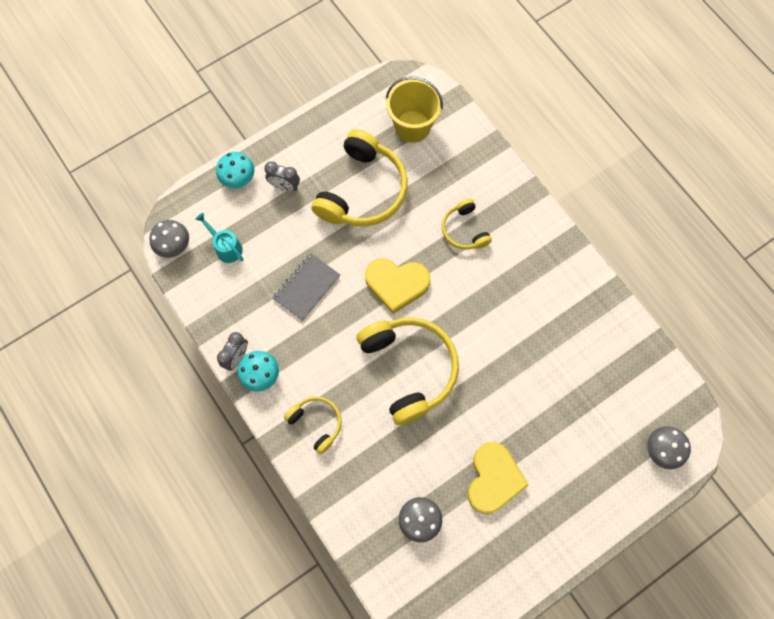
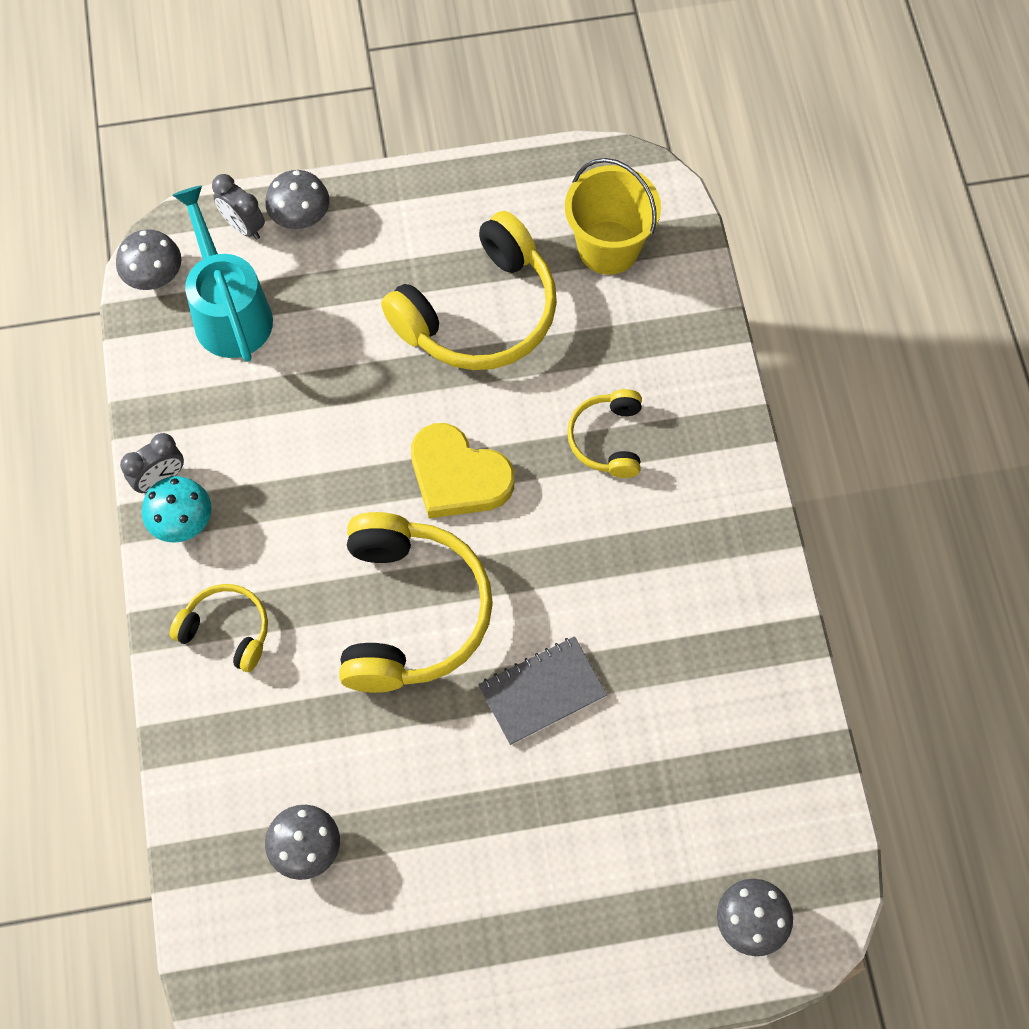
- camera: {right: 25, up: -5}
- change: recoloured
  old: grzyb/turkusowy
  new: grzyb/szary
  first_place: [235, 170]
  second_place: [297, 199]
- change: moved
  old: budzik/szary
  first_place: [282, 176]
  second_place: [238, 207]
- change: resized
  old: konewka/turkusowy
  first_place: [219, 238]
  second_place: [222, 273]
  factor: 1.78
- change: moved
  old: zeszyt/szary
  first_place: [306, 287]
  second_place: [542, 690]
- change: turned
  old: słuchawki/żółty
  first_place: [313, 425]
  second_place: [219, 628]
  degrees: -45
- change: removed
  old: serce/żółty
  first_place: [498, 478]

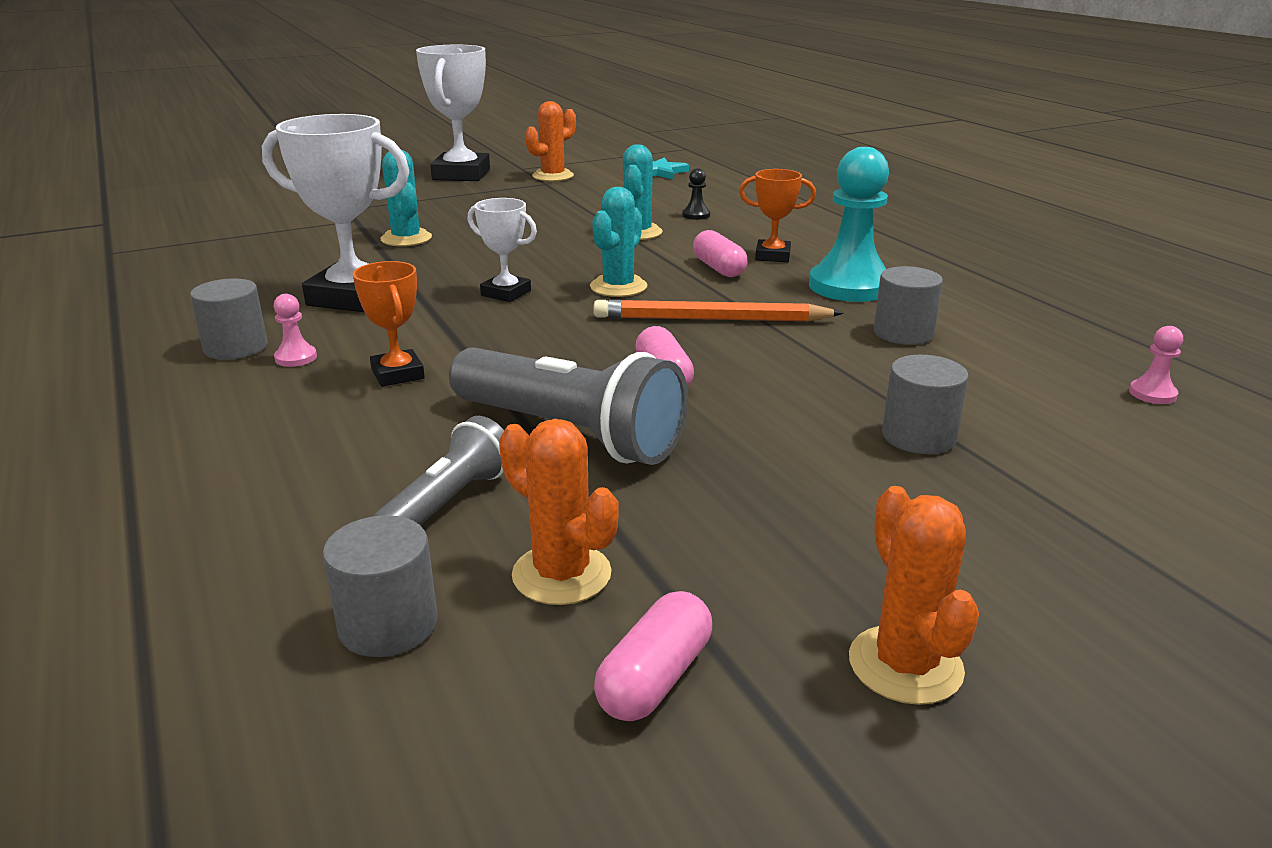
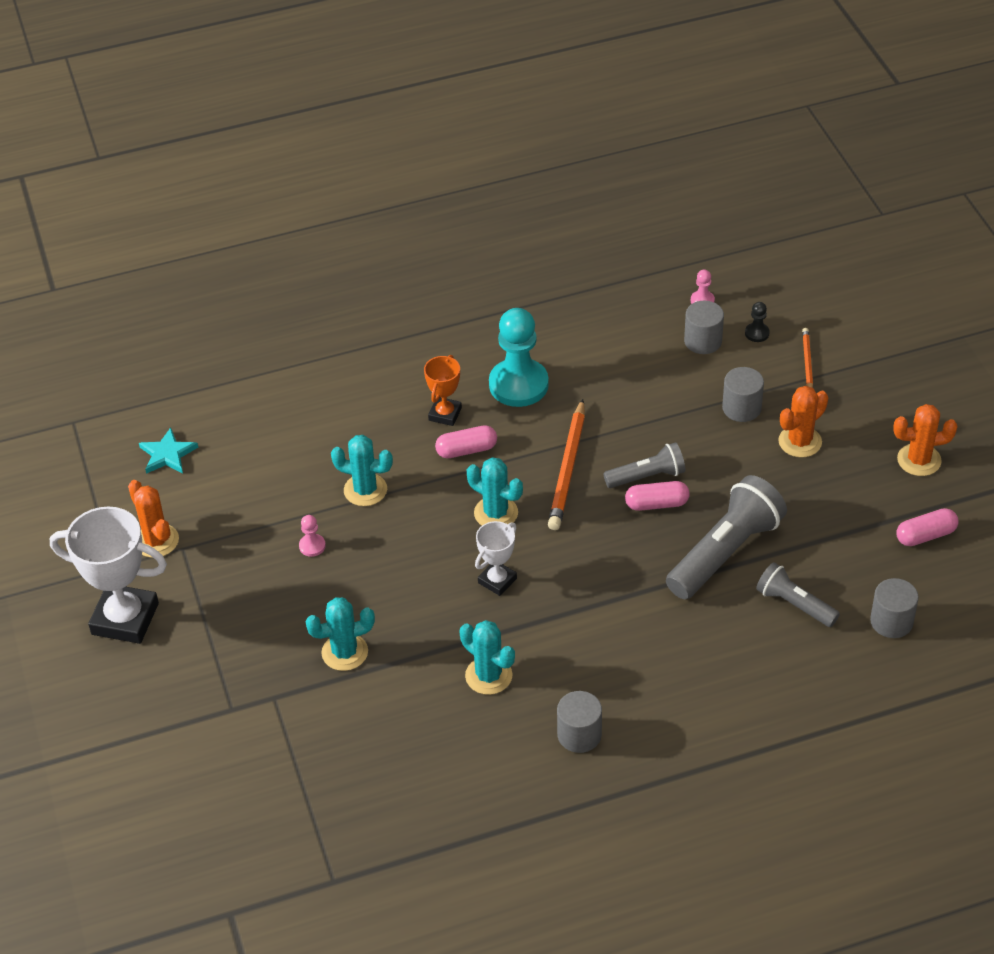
- camera: {right: -80, up: 20}
- change: replaced
  old: puchar/biały
  new: kaktus/turkusowy
  first_place: [336, 213]
  second_place: [487, 657]
- change: moved
  old: pionek/czarny
  first_place: [696, 194]
  second_place: [757, 322]
- change: removed
  old: puchar/pomarańczowy
  first_place: [389, 324]
- change: moved
  old: walec/szary
  first_place: [908, 305]
  second_place: [704, 327]
- change: moved
  old: pionek/różowy
  first_place: [295, 330]
  second_place: [312, 536]
- change: moved
  old: kaktus/pomarańczowy
  first_place: [559, 512]
  second_place: [803, 422]
- change: turned
  old: kapsułka/różowy
  first_place: [653, 656]
  second_place: [927, 527]
  degrees: -60
- change: added
  new: ołówek/pomarańczowy
  second_place: [807, 358]
- change: added
  new: latarka/szary
  second_place: [644, 465]

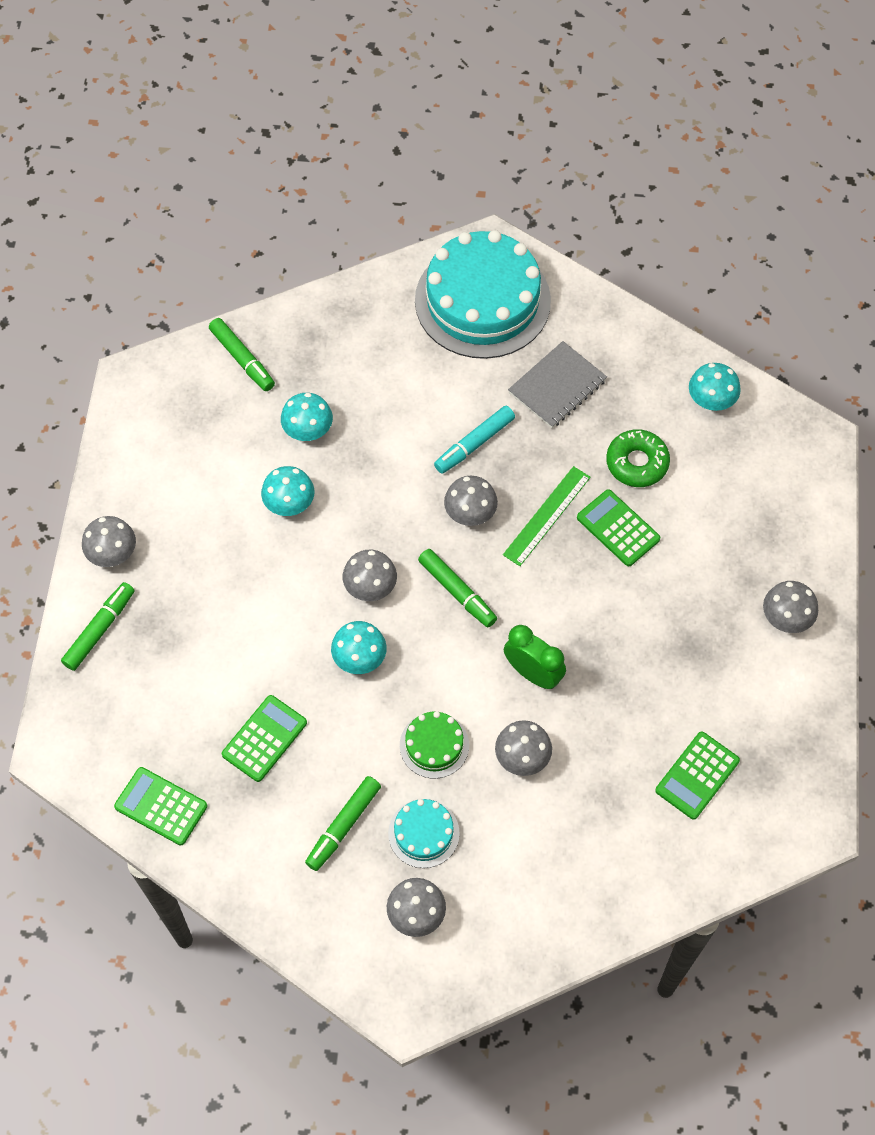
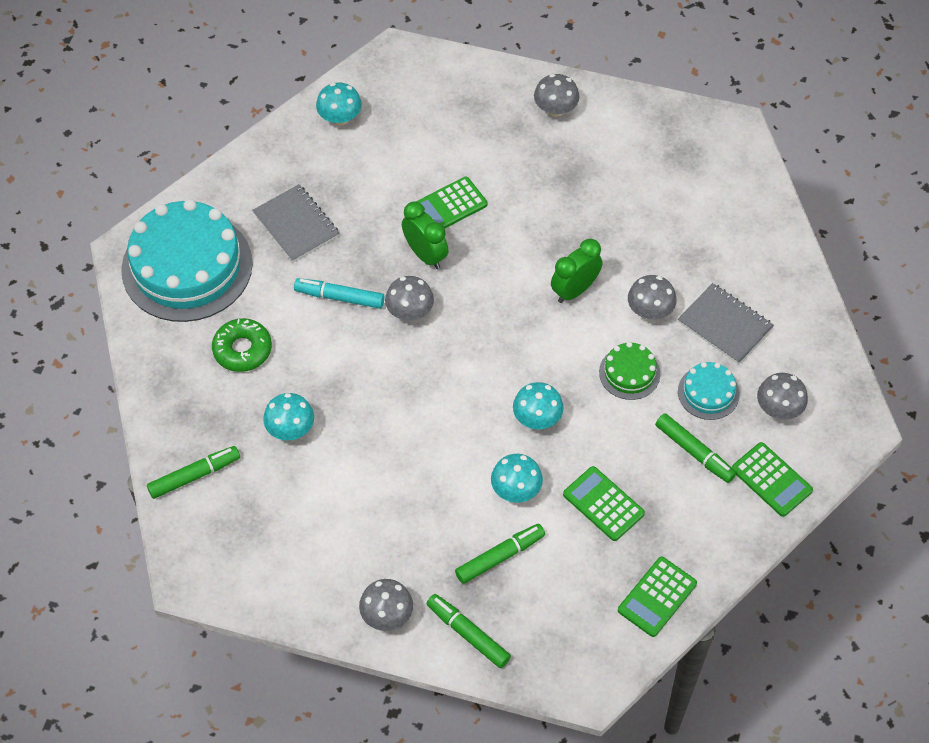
- camera: {right: -80, up: -5}
- change: turned
  old: flamaster/turkusowy
  first_place: [474, 440]
  second_place: [339, 293]
  degrees: 135
- change: moved
  old: donut/zielony
  first_place: [638, 458]
  second_place: [242, 345]
- change: moved
  old: grzyb/turkusowy
  first_place: [287, 491]
  second_place: [517, 478]
- change: replaced
  old: linijka/zielony
  new: budzik/zielony
  first_place: [547, 516]
  second_place: [425, 235]
- change: moved
  old: flamaster/zielony
  first_place: [457, 588]
  second_place: [500, 554]
- change: removed
  old: grzyb/szary
  first_place: [370, 575]
- change: moved
  old: kalkulator/zielony
  first_place: [697, 775]
  second_place: [772, 479]
- change: added
  new: zeszyt/szary
  second_place: [726, 323]

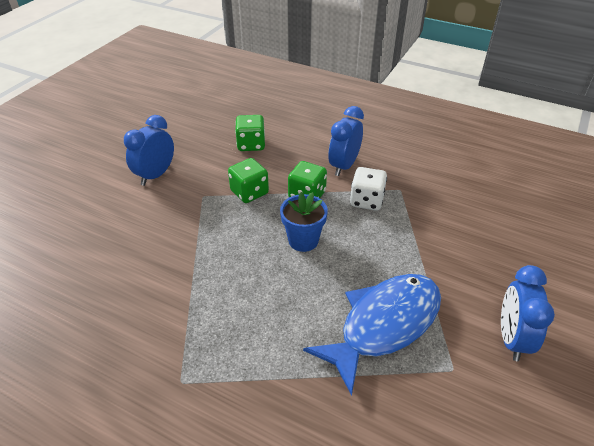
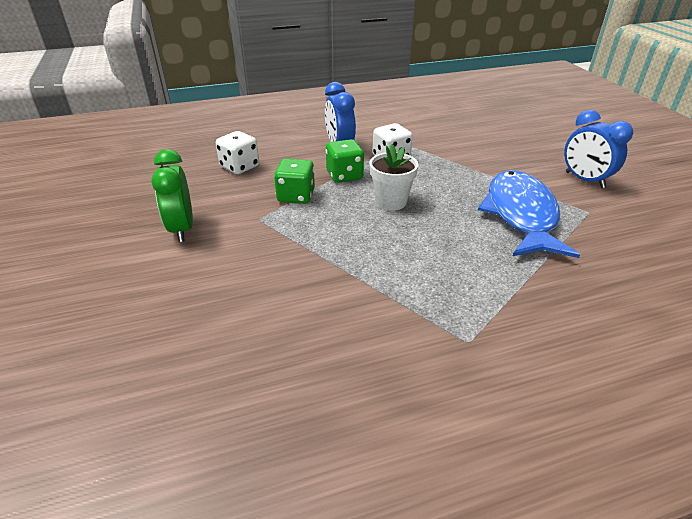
- camera: {right: -45, up: -5}
- change: recoloured
  old: budzik/niebieski
  new: budzik/zielony
  first_place: [149, 150]
  second_place: [172, 195]
- change: recoloured
  old: kostka do gry/zielony
  new: kostka do gry/biały
  first_place: [250, 133]
  second_place: [237, 152]
- change: recoloured
  old: doniczka/niebieski
  new: doniczka/biały
  first_place: [304, 222]
  second_place: [394, 177]

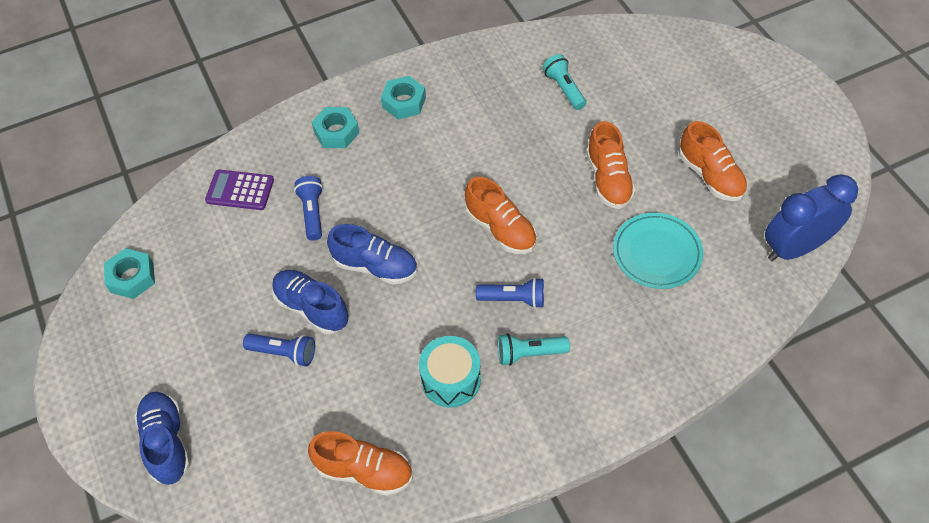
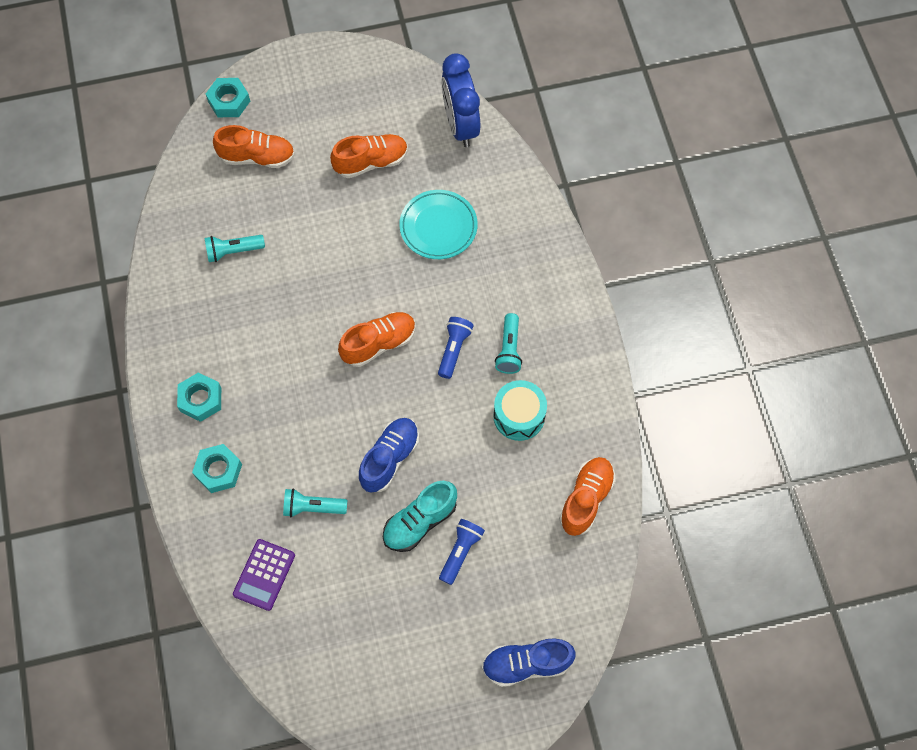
- camera: {right: -80, up: 10}
- change: moved
  old: but/pomarańczowy
  first_place: [611, 165]
  second_place: [254, 146]
- change: recoloured
  old: latarka/niebieski
  new: latarka/turkusowy
  first_place: [308, 208]
  second_place: [315, 502]
- change: moved
  old: nakrętka/turkusowy
  first_place: [129, 273]
  second_place: [228, 97]
- change: recoloured
  old: but/niebieski
  new: but/turkusowy
  first_place: [310, 302]
  second_place: [420, 516]

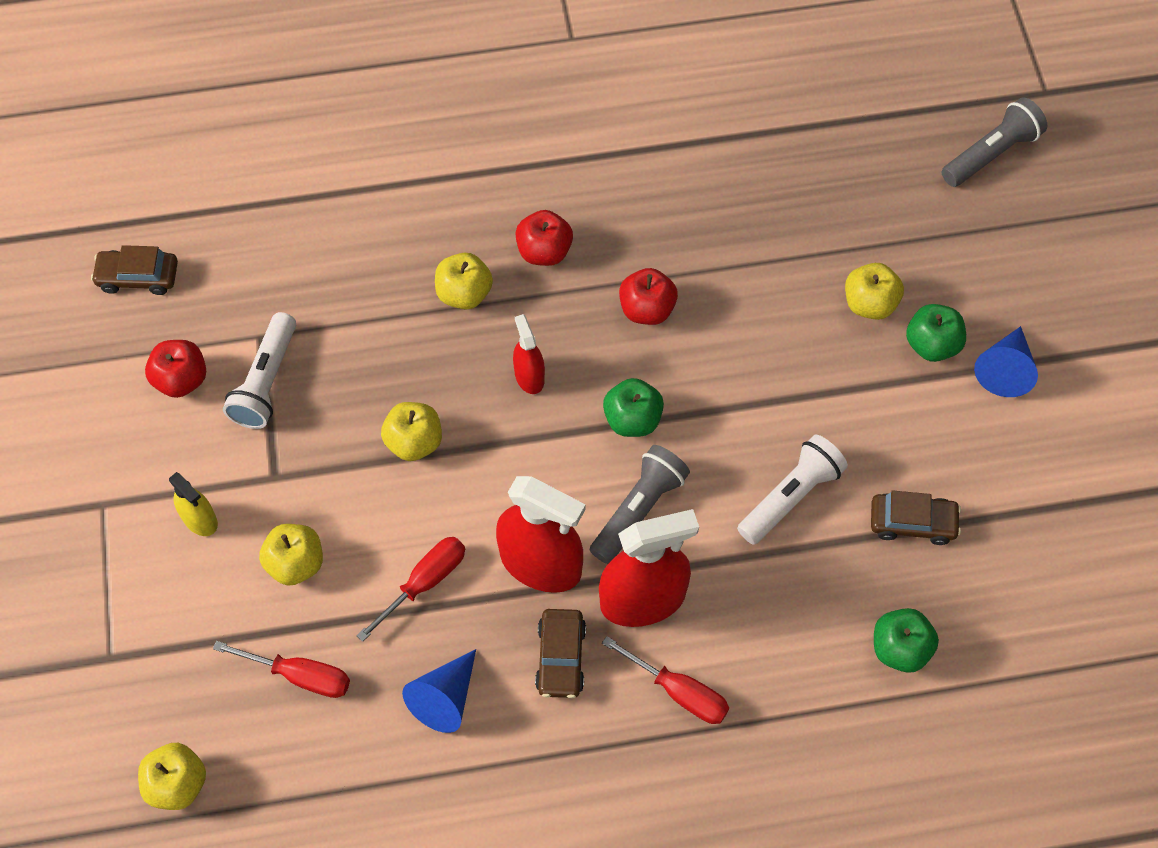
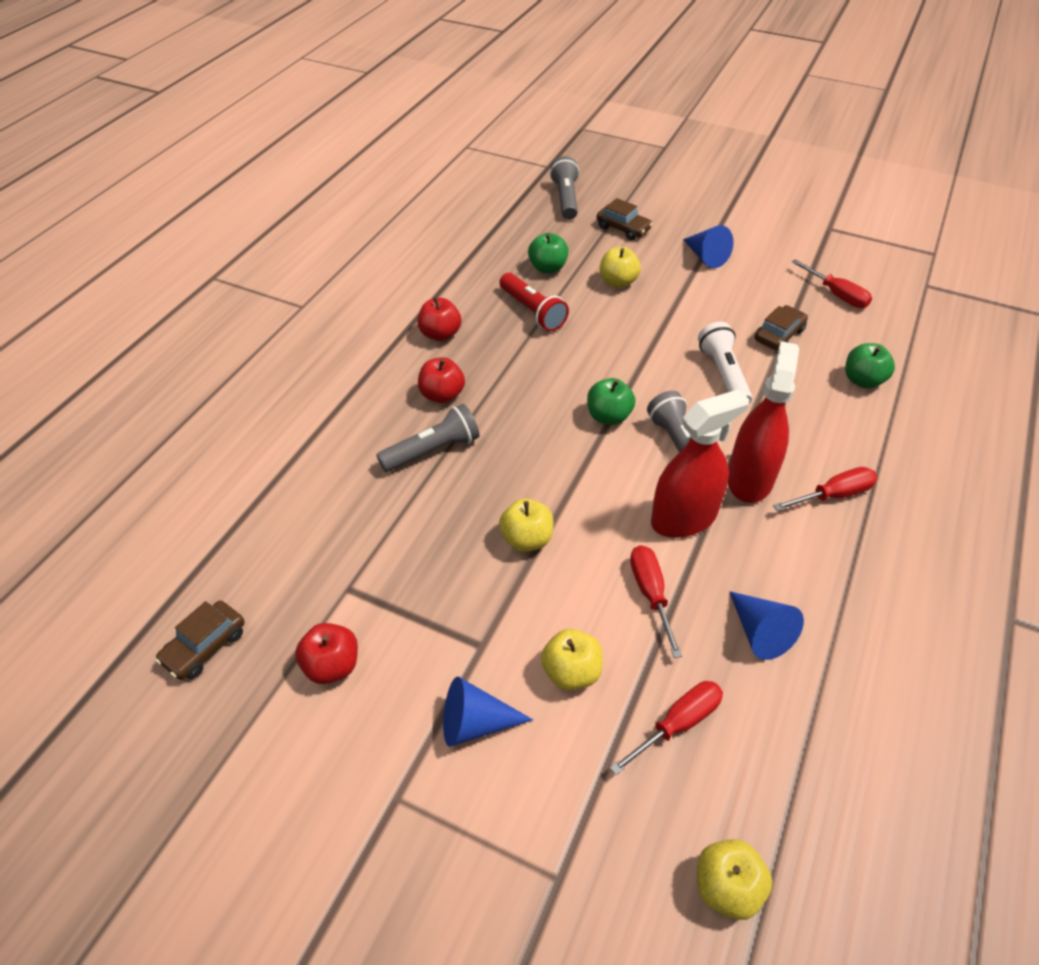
- camera: {right: -55, up: -15}
- change: replaced
  old: jabłko/żółty
  new: latarka/szary
  first_place: [464, 281]
  second_place: [428, 438]
- change: moved
  old: jabłko/czerwony
  first_place: [648, 296]
  second_place: [439, 319]
- change: moved
  old: jabłko/zielony
  first_place: [936, 333]
  second_place: [548, 253]
- change: removed
  old: latarka/biały
  first_place: [259, 370]
- change: removed
  old: spryskiwacz/czerwony
  first_place: [529, 354]
- change: replaced
  old: spryskiwacz/żółty
  new: stożek/niebieski
  first_place: [193, 504]
  second_place: [488, 712]
- change: moved
  old: samochód/brązowy
  first_place: [560, 653]
  second_place: [625, 219]
- change: added
  new: śrubokręt/czerwony
  second_place: [831, 283]
- change: added
  new: latarka/czerwony
  second_place: [534, 302]

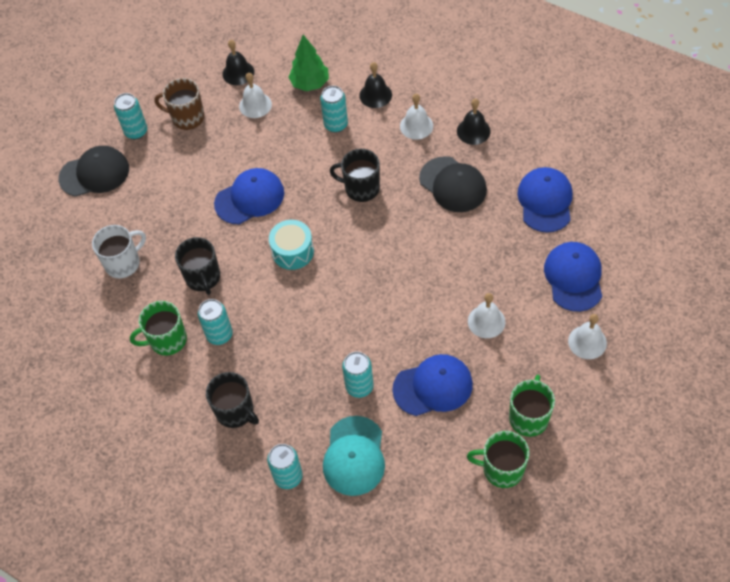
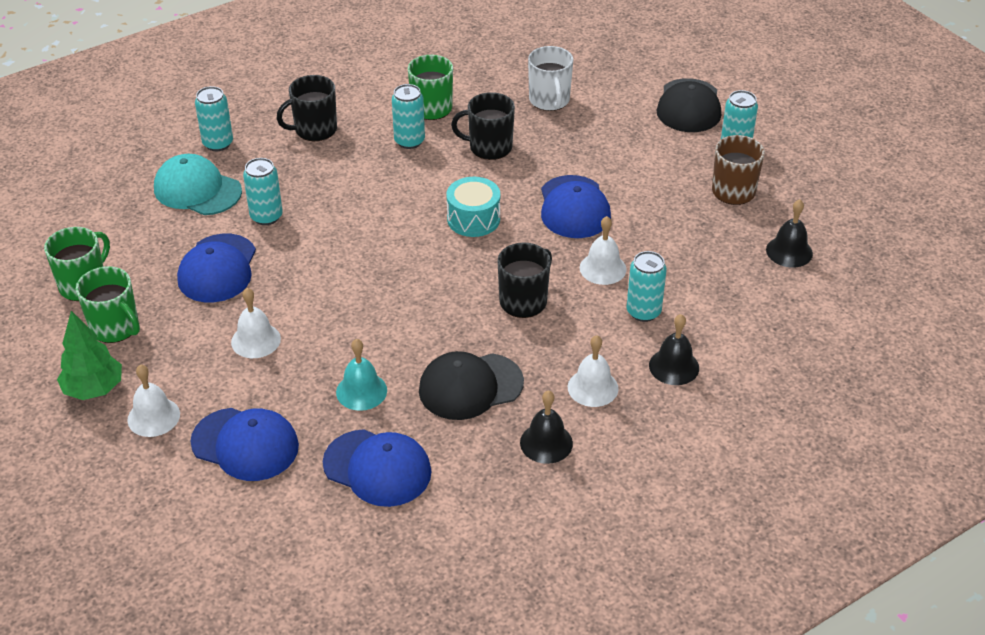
- camera: {right: 110, up: -15}
- change: moved
  old: drzewko/zielony
  first_place: [308, 63]
  second_place: [89, 355]
- change: moved
  old: dzwonek/biały
  first_place: [255, 95]
  second_place: [603, 250]
- change: added
  new: dzwonek/turkusowy
  second_place: [361, 375]

